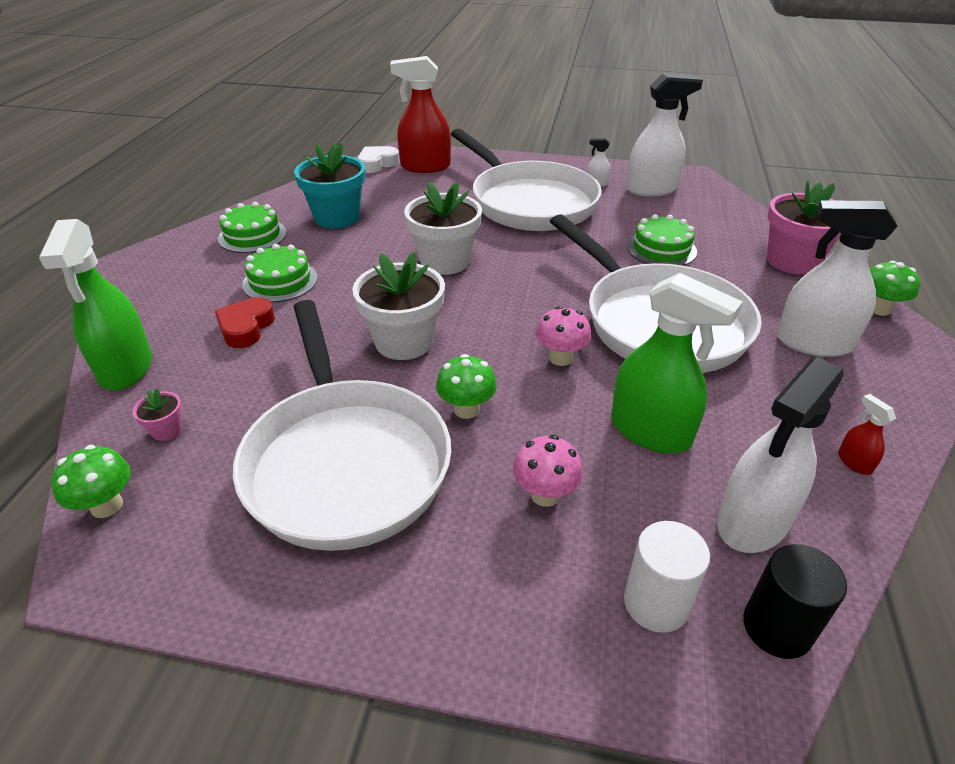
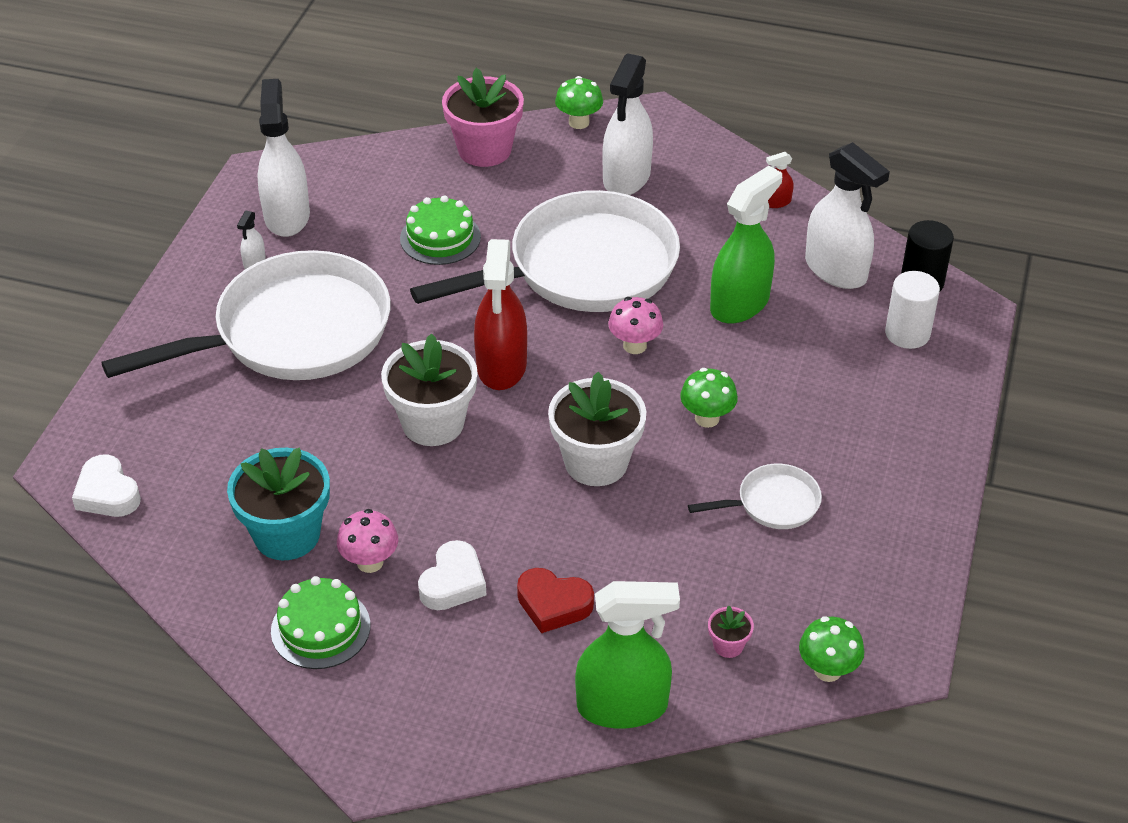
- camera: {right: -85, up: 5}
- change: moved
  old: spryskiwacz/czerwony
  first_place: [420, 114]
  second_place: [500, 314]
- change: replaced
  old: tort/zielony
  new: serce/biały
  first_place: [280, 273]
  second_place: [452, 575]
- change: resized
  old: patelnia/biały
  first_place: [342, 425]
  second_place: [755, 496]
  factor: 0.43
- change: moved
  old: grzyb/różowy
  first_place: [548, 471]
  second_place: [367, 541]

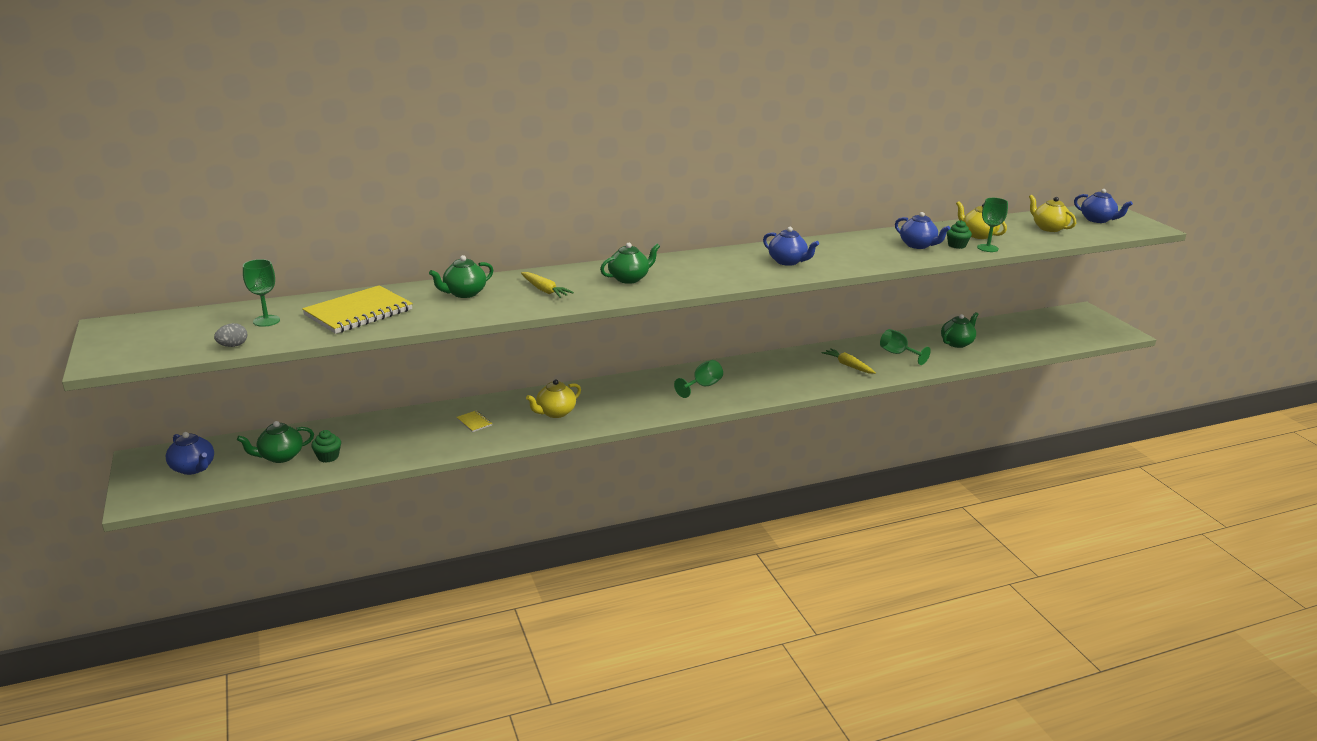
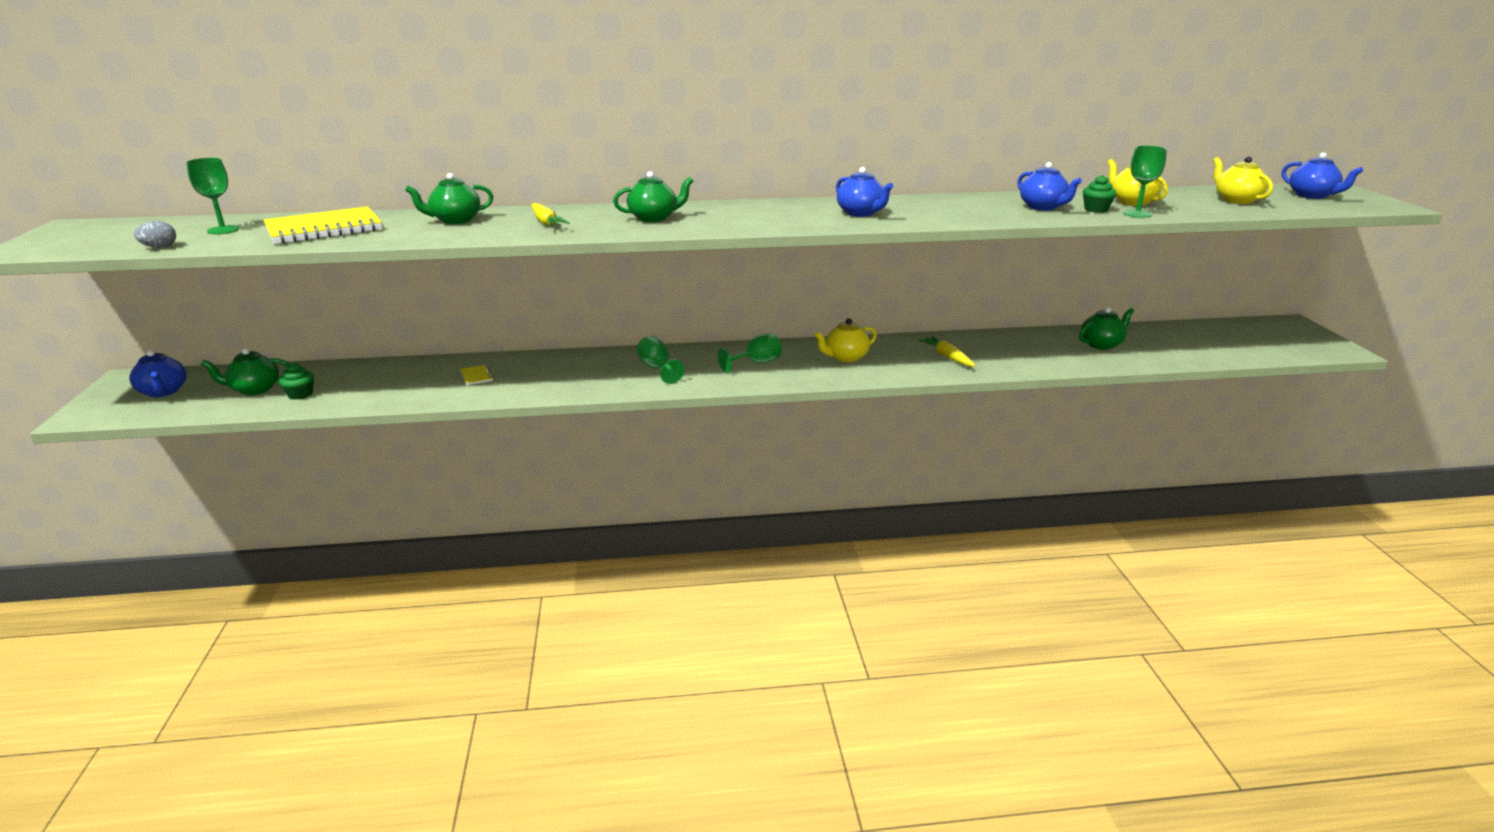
- camera: {right: 15, up: 0}
- change: moved
  old: kielich/zielony
  first_place: [905, 347]
  second_place: [660, 360]
- change: moved
  old: imbryk/żółty
  first_place: [553, 398]
  second_place: [845, 340]

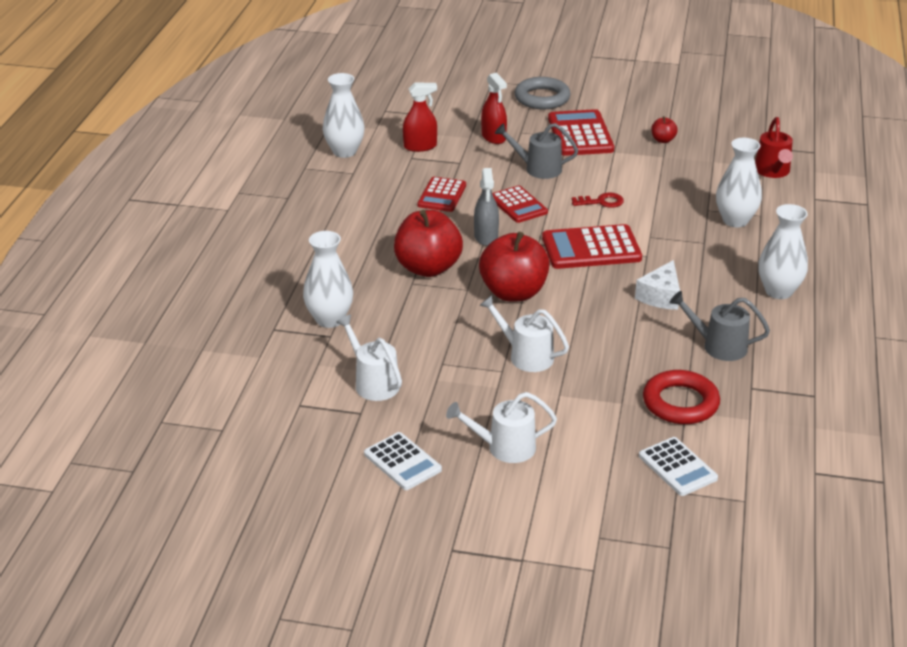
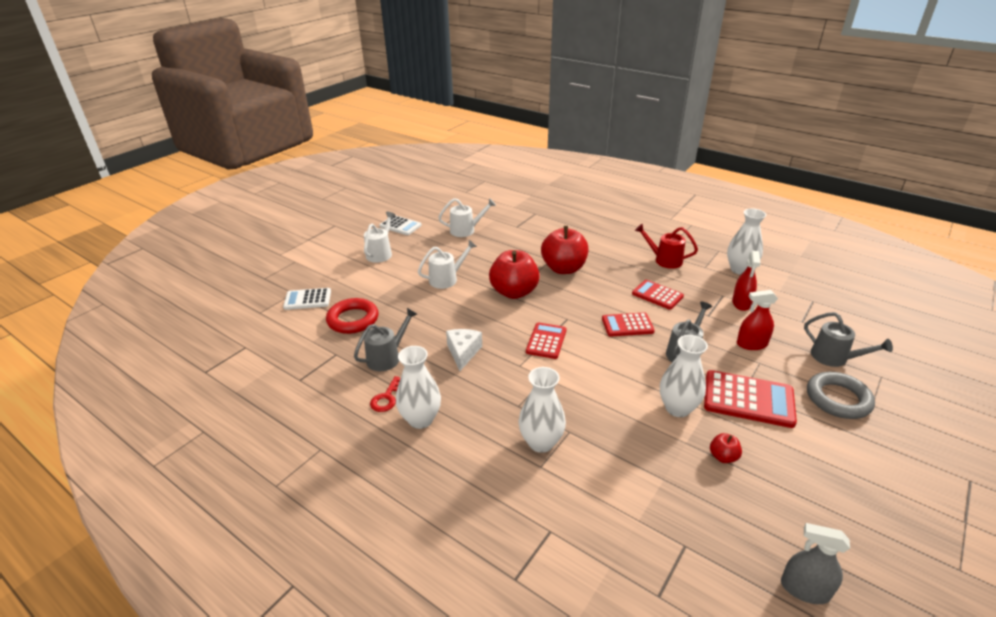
- camera: {right: 115, up: 0}
- change: moved
  old: konewka/czerwony
  first_place: [774, 147]
  second_place: [666, 246]
- change: moved
  old: spryskiwacz/szary
  first_place: [486, 207]
  second_place: [815, 563]
- change: moved
  old: klucz/czerwony
  first_place: [598, 200]
  second_place: [385, 394]
- change: resized
  old: kalkulator/czerwony
  first_place: [592, 246]
  second_place: [546, 341]
  factor: 0.64
- change: moved
  old: wazon/biały
  first_place: [328, 279]
  second_place: [684, 376]
- change: turned
  old: ser/biały
  first_place: [657, 285]
  second_place: [464, 350]
  degrees: 45
- change: turned
  old: kalkulator/biały
  first_place: [403, 461]
  second_place: [400, 225]
  degrees: -135
- change: added
  new: konewka/szary
  second_place: [848, 339]

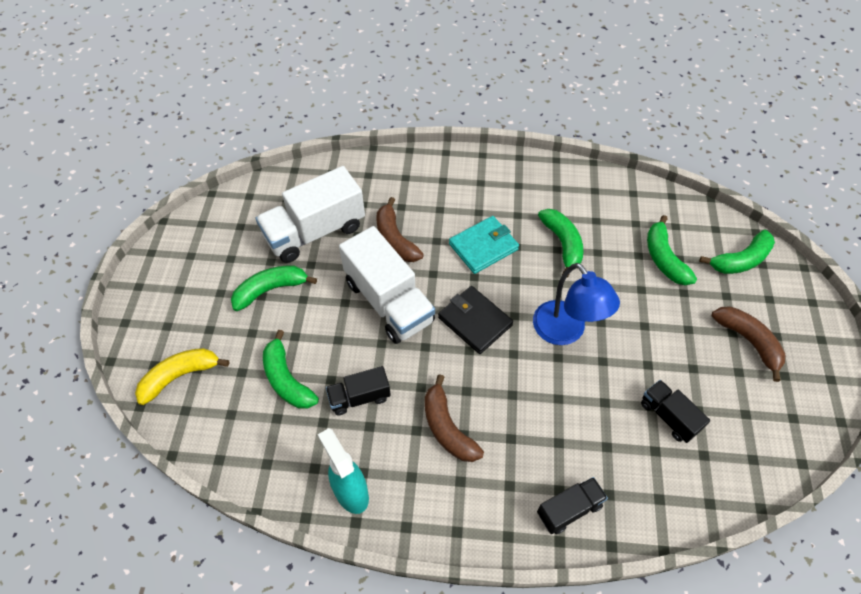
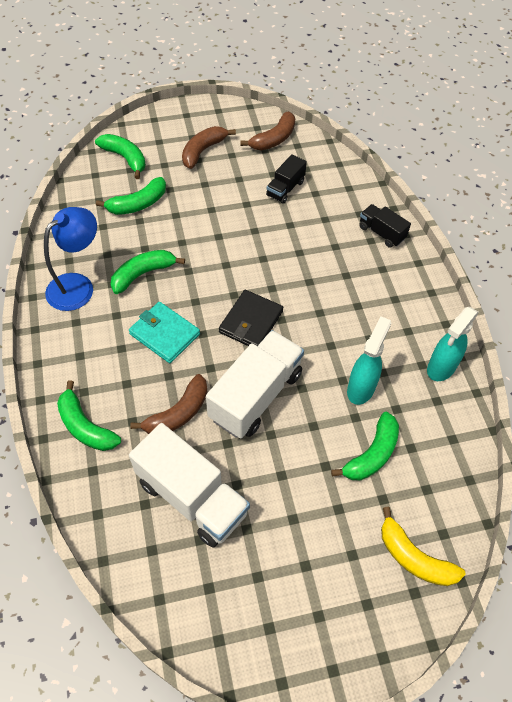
- camera: {right: -110, up: 0}
- change: moved
  old: lampka/niebieski
  first_place: [576, 304]
  second_place: [70, 259]
- change: moved
  old: banan/zielony
  first_place: [274, 288]
  second_place: [89, 415]
- change: replaced
  old: ciężarówka/czarny
  new: spryskiwacz/turkusowy
  first_place: [358, 390]
  second_place: [369, 360]
- change: moved
  old: banan/brązowy
  first_place: [454, 418]
  second_place: [267, 131]

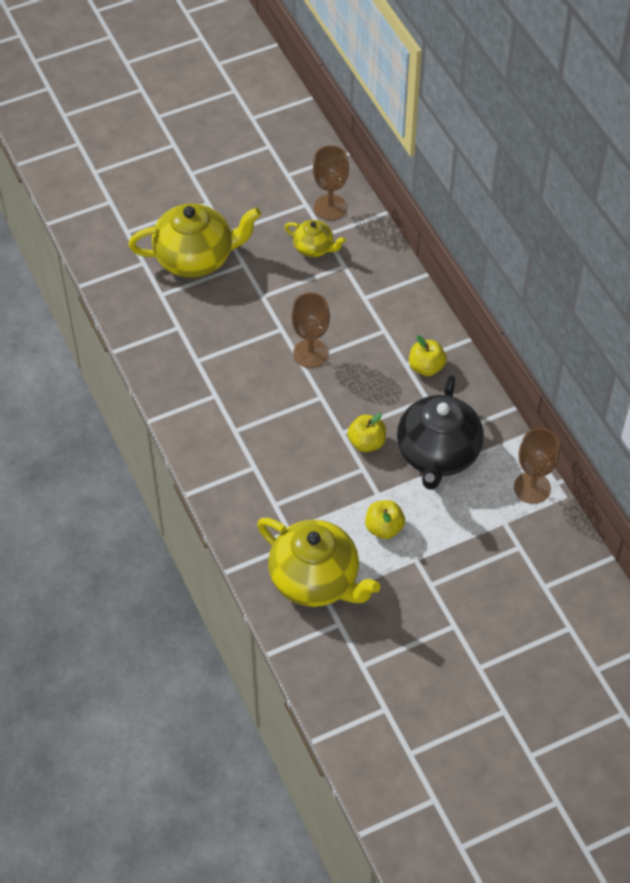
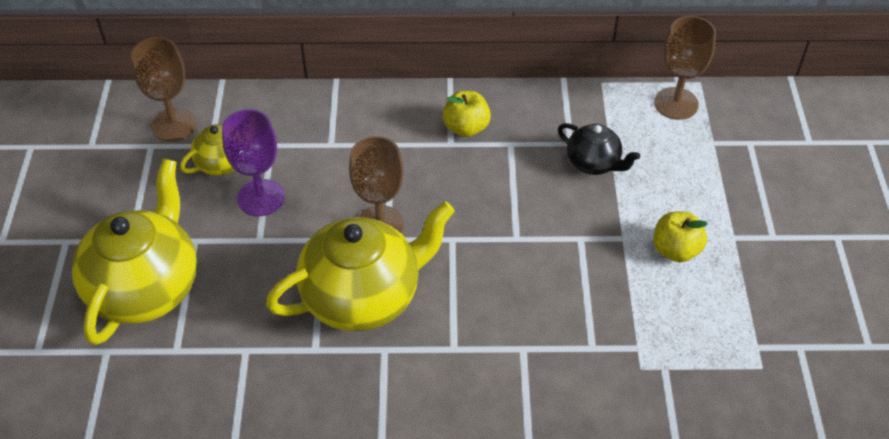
- camera: {right: -65, up: -5}
- change: resized
  old: imbryk/czarny
  first_place: [440, 432]
  second_place: [599, 149]
  factor: 0.51
- change: removed
  old: jabłko/żółty
  first_place: [366, 432]
- change: moved
  old: imbryk/żółty
  first_place: [318, 562]
  second_place: [360, 266]
- change: added
  new: kielich/fioletowy
  second_place: [253, 162]

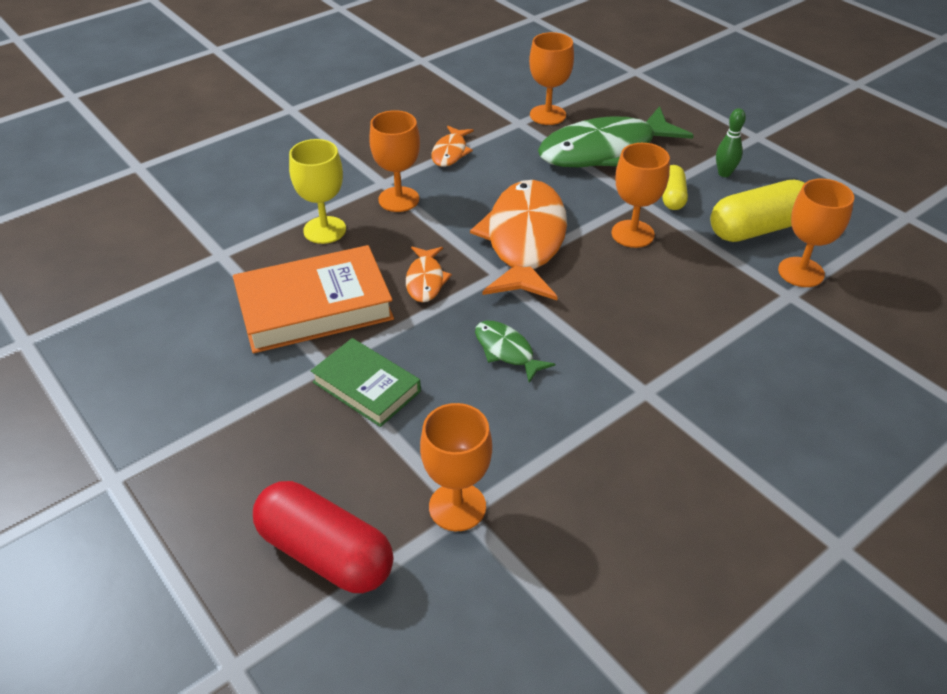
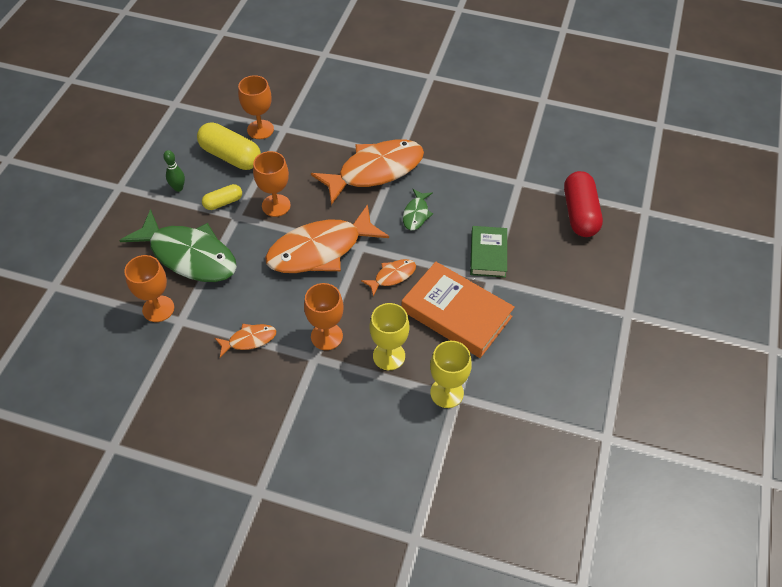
- camera: {right: -125, up: 10}
- change: removed
  old: kielich/pomarańczowy
  first_place: [456, 467]
- change: added
  new: ryba/pomarańczowy
  second_place: [367, 172]
- change: added
  new: kielich/żółty
  second_place: [451, 374]

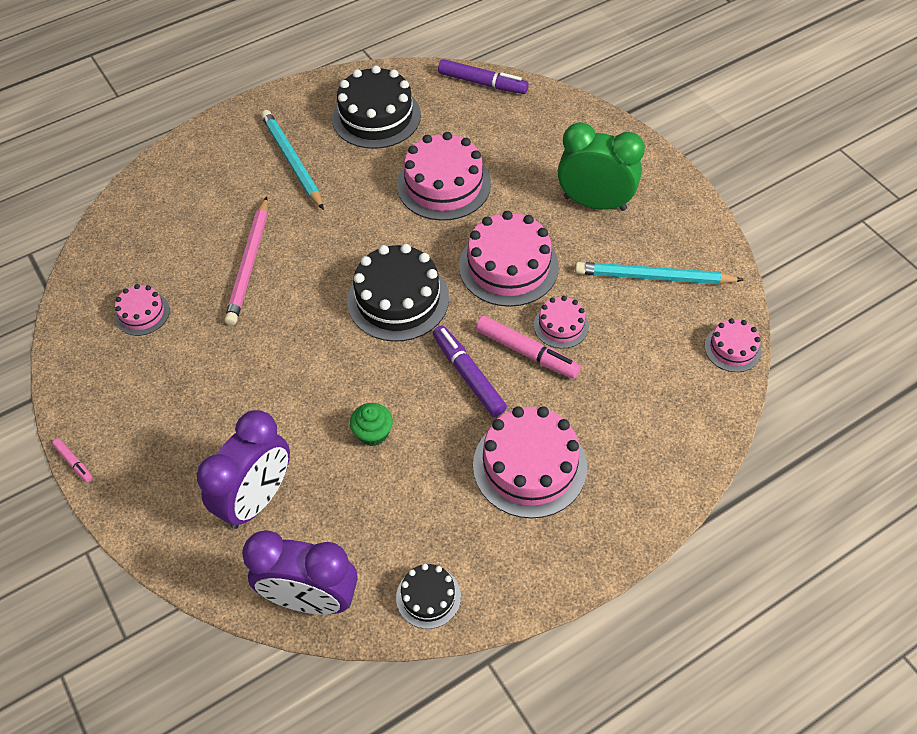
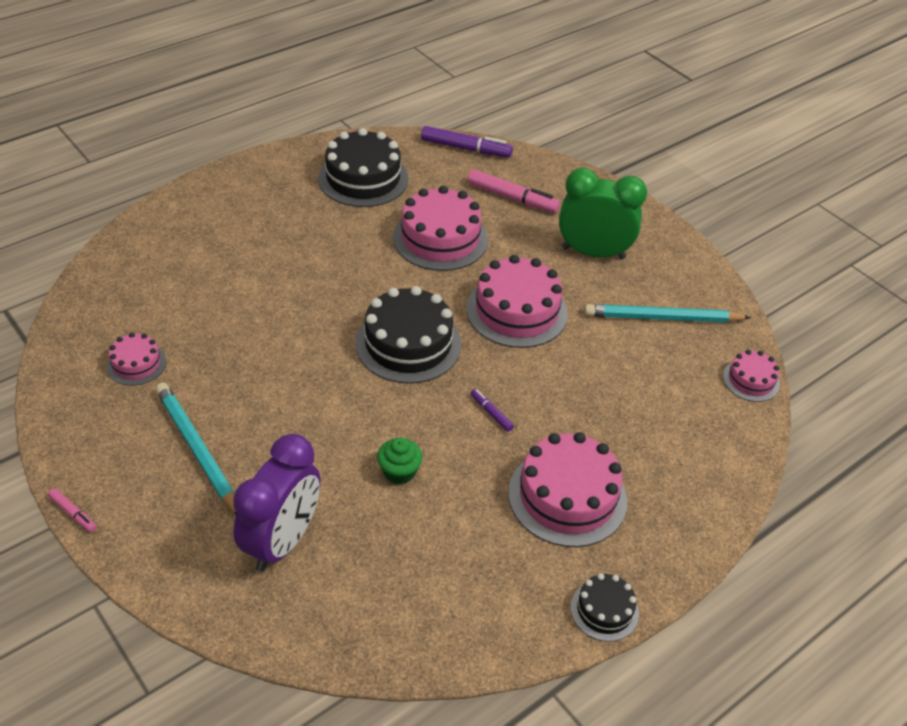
- camera: {right: -10, up: -10}
- change: moved
  old: ołówek/turkusowy
  first_place: [292, 160]
  second_place: [196, 448]
- change: removed
  old: ołówek/różowy
  first_place: [246, 261]
- change: removed
  old: tort/różowy
  first_place: [561, 322]
- change: moved
  old: flamaster/różowy
  first_place: [528, 347]
  second_place: [513, 191]
- change: resized
  old: flamaster/fioletowy
  first_place: [470, 371]
  second_place: [492, 410]
  factor: 0.5
- change: removed
  old: budzik/fioletowy
  first_place: [300, 572]
- change: moved
  old: tort/czarny
  first_place: [428, 596]
  second_place: [605, 607]

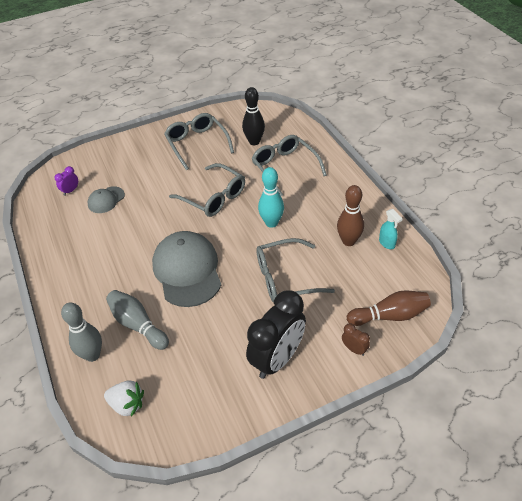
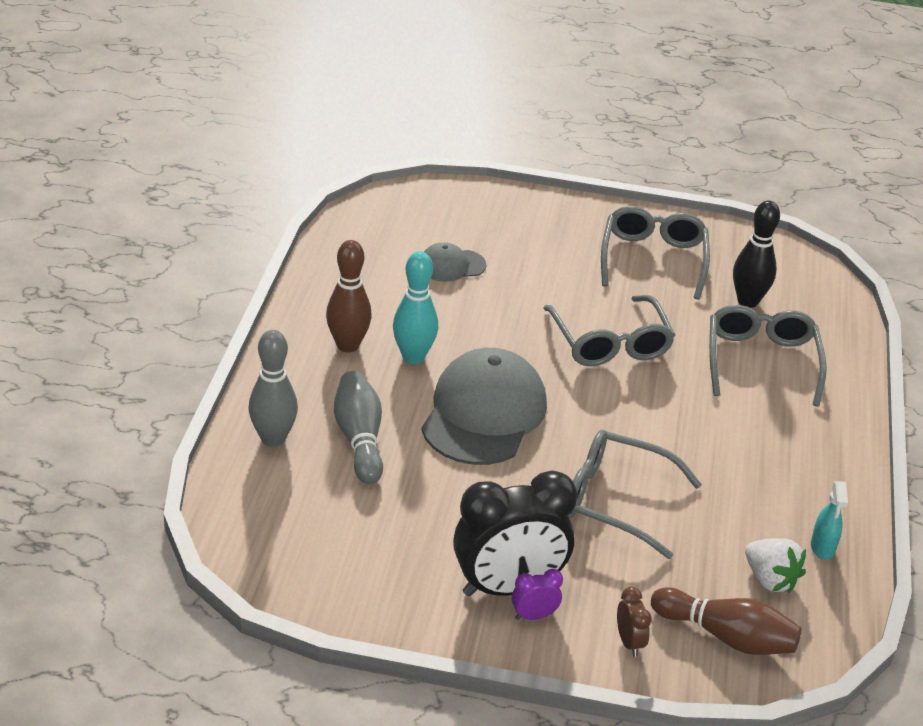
- camera: {right: 30, up: -10}
- change: moved
  old: budzik/fioletowy
  first_place: [66, 181]
  second_place: [537, 594]
- change: moved
  old: kręgiel/turkusowy
  first_place: [271, 197]
  second_place: [415, 307]
- change: moved
  old: kręgiel/brązowy
  first_place: [350, 215]
  second_place: [349, 296]
- change: moved
  old: truskawka/biały
  first_place: [124, 398]
  second_place: [775, 565]

